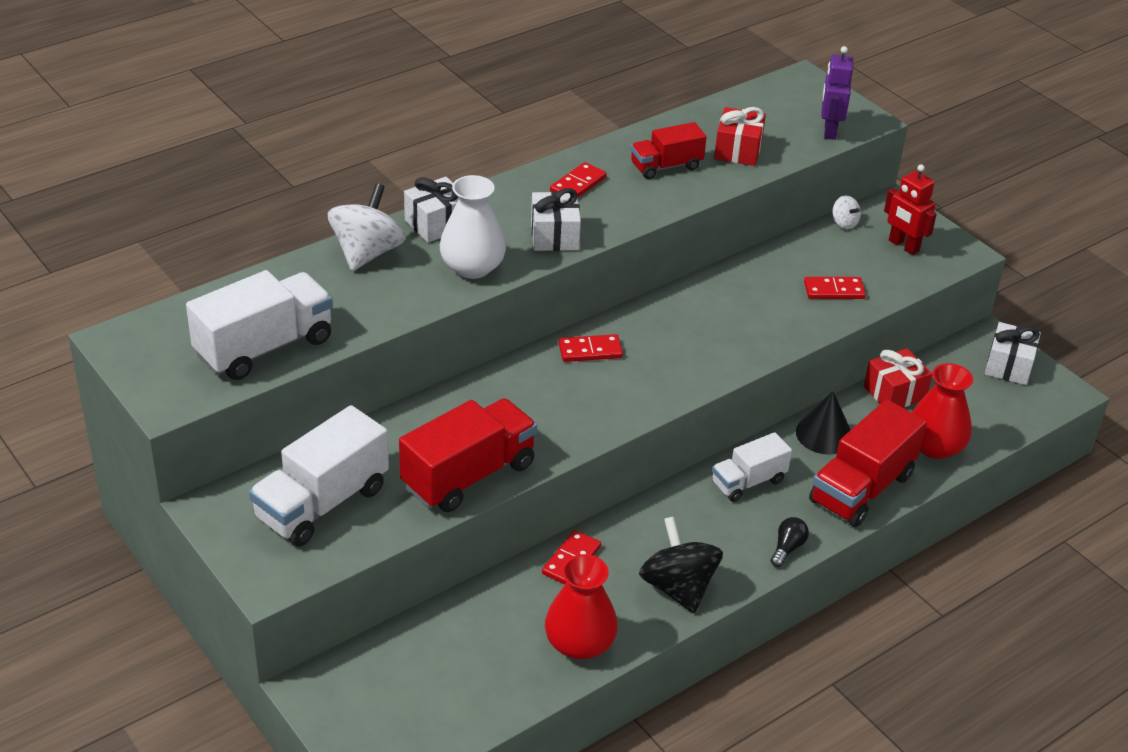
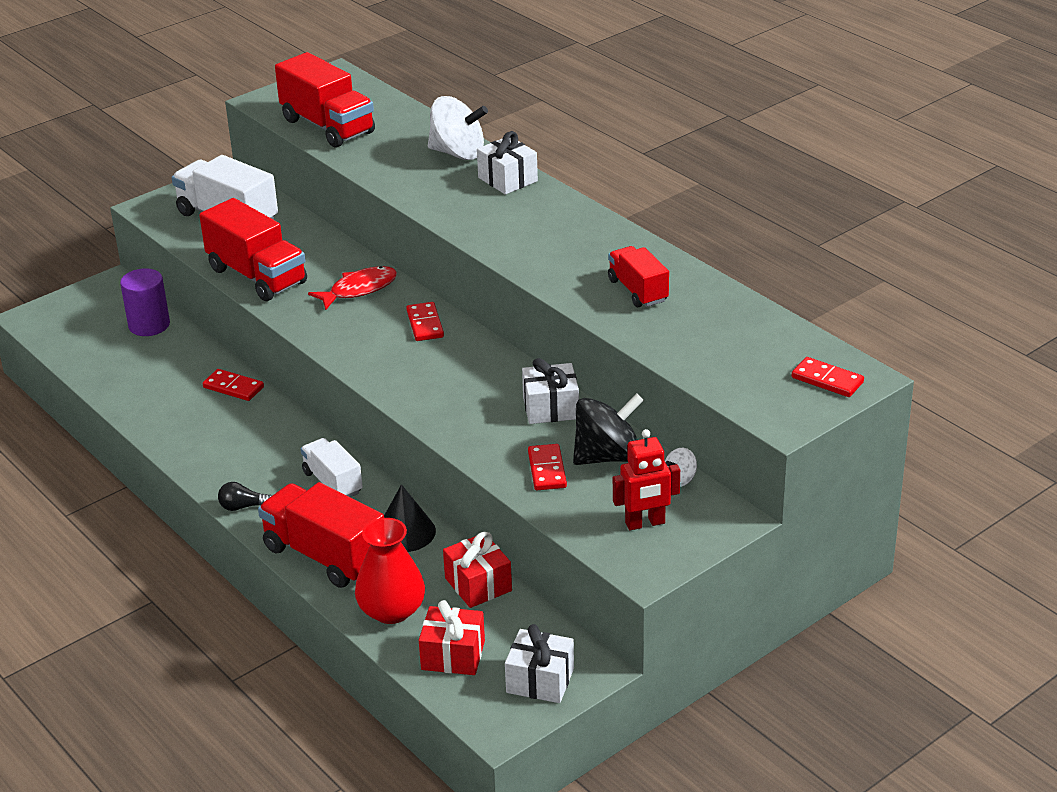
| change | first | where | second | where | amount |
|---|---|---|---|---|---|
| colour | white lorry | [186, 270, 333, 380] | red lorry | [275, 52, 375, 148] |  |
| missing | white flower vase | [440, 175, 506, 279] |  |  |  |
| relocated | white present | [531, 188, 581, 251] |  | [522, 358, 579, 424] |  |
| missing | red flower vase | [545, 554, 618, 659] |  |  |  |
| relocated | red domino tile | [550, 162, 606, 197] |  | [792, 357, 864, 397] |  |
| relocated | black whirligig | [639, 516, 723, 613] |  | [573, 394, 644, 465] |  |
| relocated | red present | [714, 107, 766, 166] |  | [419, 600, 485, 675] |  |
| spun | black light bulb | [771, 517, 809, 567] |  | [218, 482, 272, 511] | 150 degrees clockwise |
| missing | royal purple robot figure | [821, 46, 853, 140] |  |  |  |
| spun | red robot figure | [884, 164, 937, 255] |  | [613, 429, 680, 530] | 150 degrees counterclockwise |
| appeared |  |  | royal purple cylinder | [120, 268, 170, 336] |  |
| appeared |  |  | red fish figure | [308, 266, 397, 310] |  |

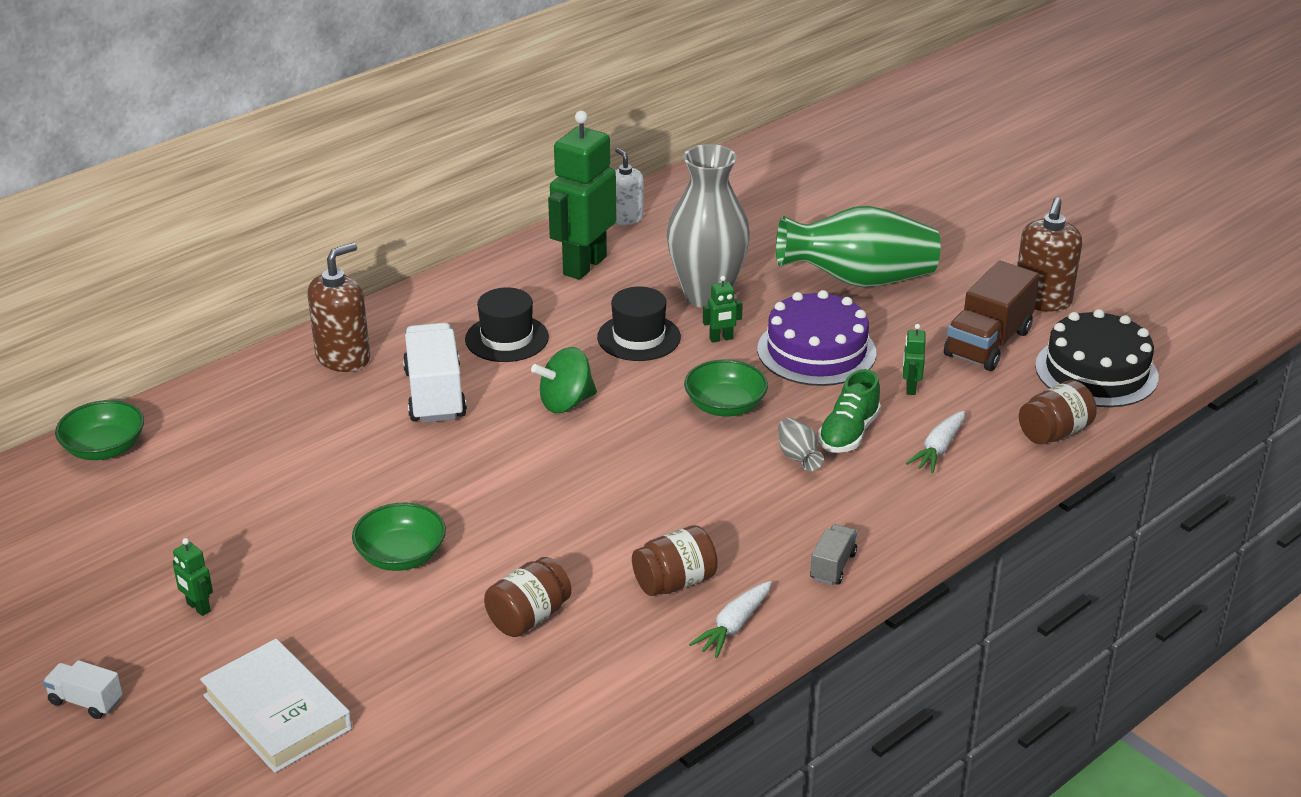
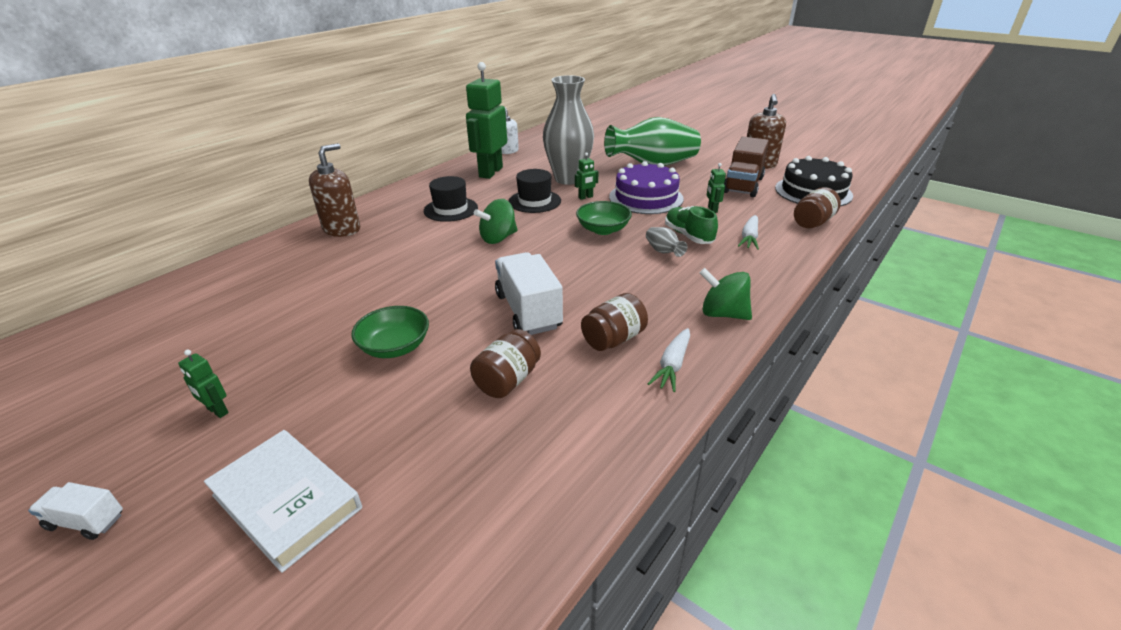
| change | first | where | second | where | amount |
|---|---|---|---|---|---|
| missing | leaf-green bowl | [55, 400, 144, 460] |  |  |  |
| relocated | white lorry | [403, 323, 467, 423] |  | [495, 252, 563, 335] |  |
| exchanged | grey lorry | [810, 524, 857, 585] | leaf-green whirligig | [700, 268, 752, 320] |  |
| spun | leaf-green lace-up shoe | [818, 369, 881, 453] |  | [665, 206, 718, 244] | 135 degrees clockwise |

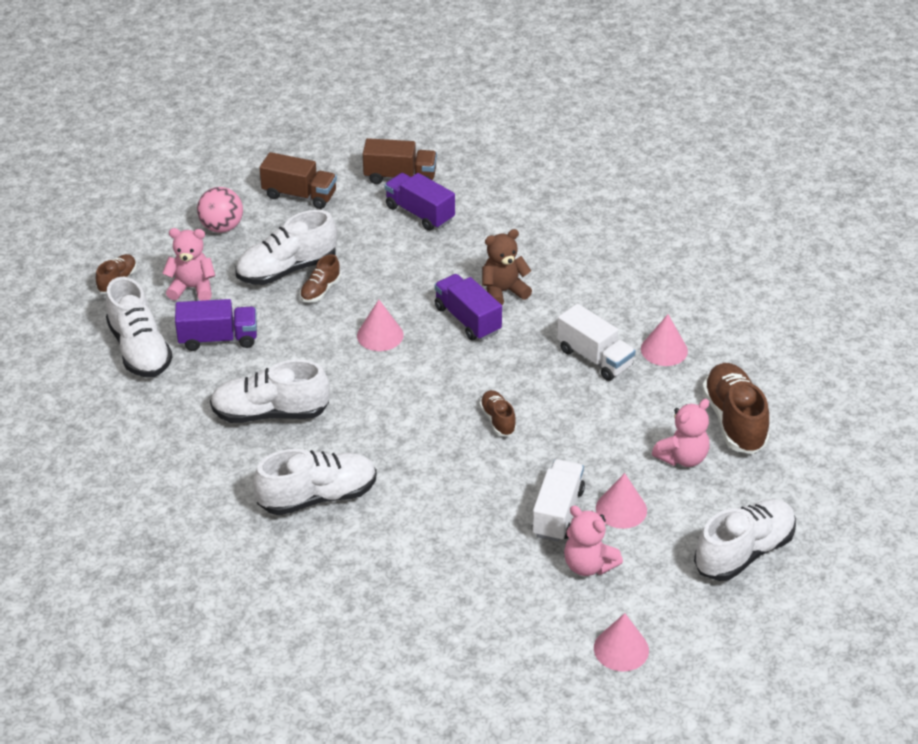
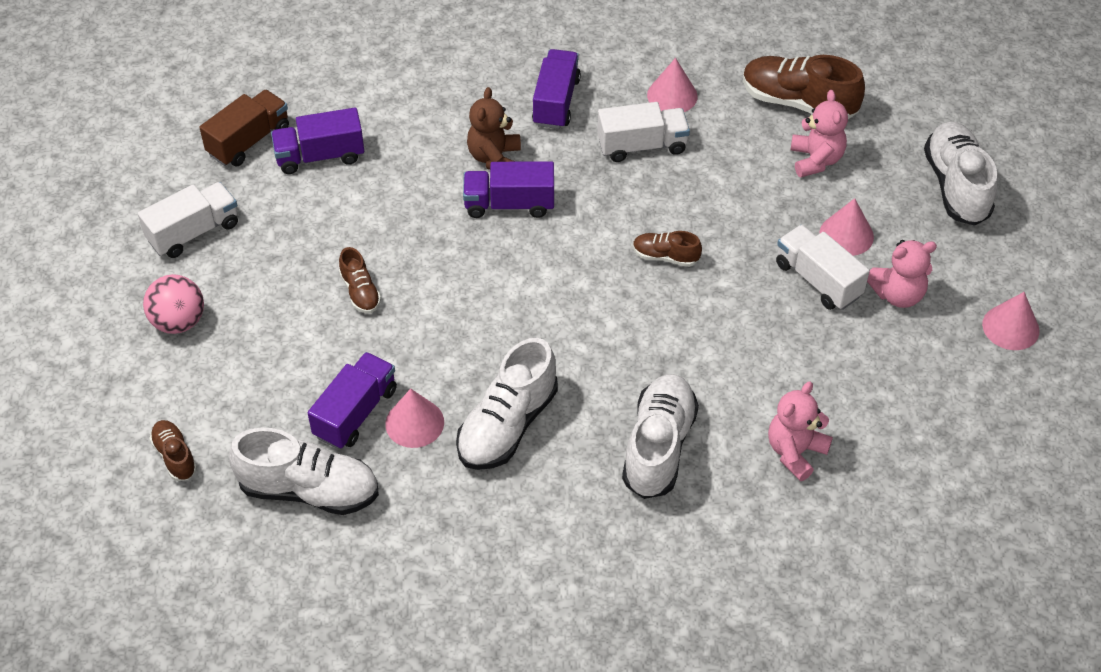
| change | first | where | second | where | amount |
|---|---|---|---|---|---|
| relocated | rose-pink teddy bear | [162, 228, 215, 301] |  | [768, 381, 833, 481] |  |
| missing | white lace-up shoe | [236, 210, 337, 285] |  |  |  |
| colour | brown lorry | [260, 152, 337, 209] | white lorry | [138, 182, 238, 258] |  |
| relocated | rose-pink solid cone | [357, 300, 404, 351] |  | [385, 389, 444, 448] |  |
| appeared |  |  | royal purple lorry | [532, 49, 581, 129] |  |

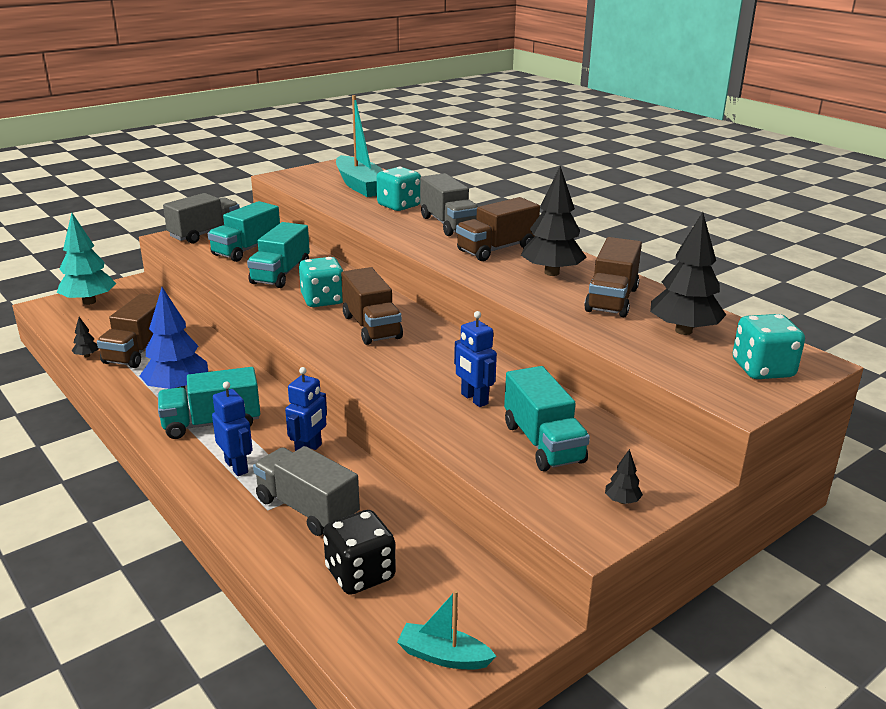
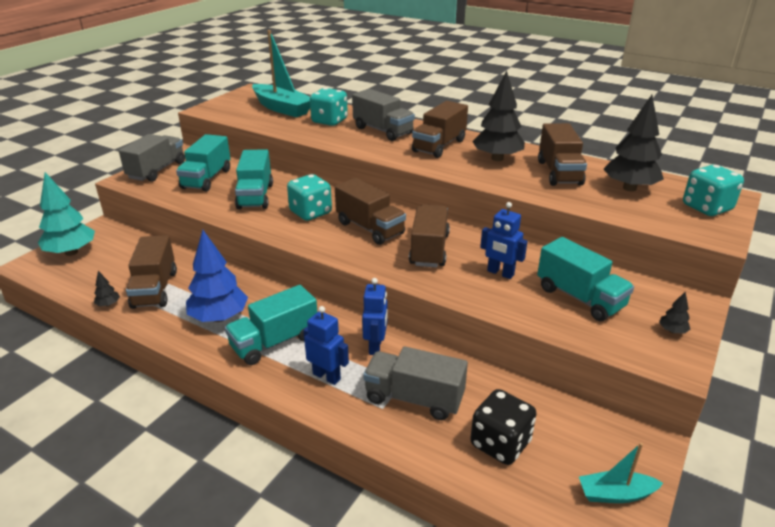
| change | first | where | second | where | amount |
|---|---|---|---|---|---|
| appeared |  |  | brown lorry | [409, 204, 450, 268] |  |

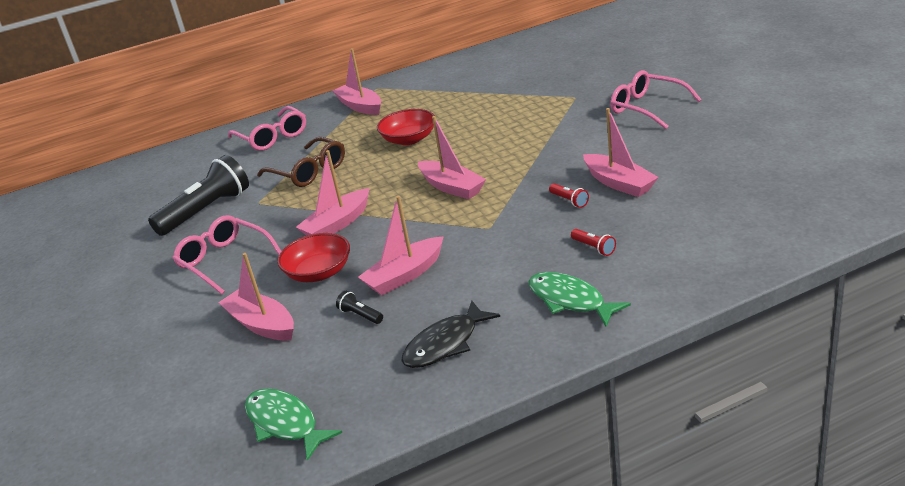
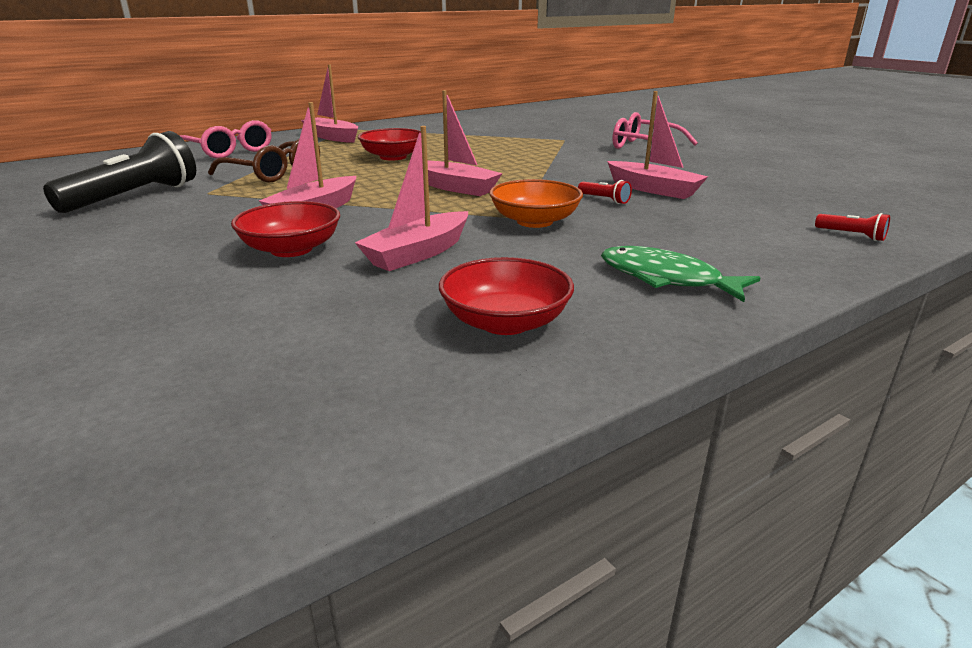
| change | first | where | second | where | amount |
|---|---|---|---|---|---|
| missing | rose-pink spectacles | [172, 215, 281, 294] |  |  |  |
| missing | rose-pink sailboat | [218, 253, 294, 341] |  |  |  |
| missing | leaf-green fish figure | [245, 388, 342, 461] |  |  |  |
| missing | black flashlight | [336, 291, 383, 324] |  |  |  |
| exchanged | black fish figure | [402, 300, 500, 368] | red bowl | [439, 257, 574, 335] |  |
| relocated | red flashlight | [571, 229, 616, 256] |  | [815, 213, 890, 241] |  |
| appeared |  |  | orange bowl | [489, 179, 583, 228] |  |

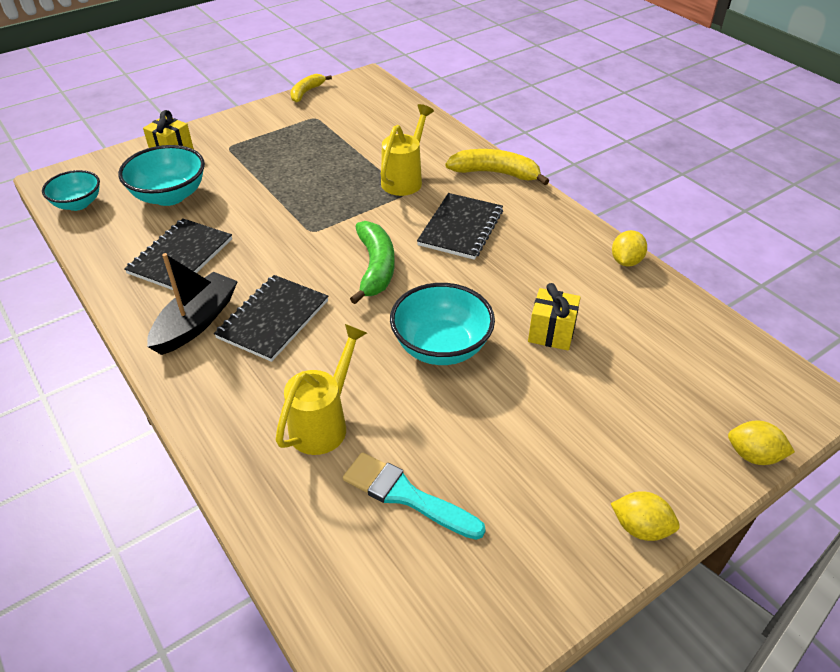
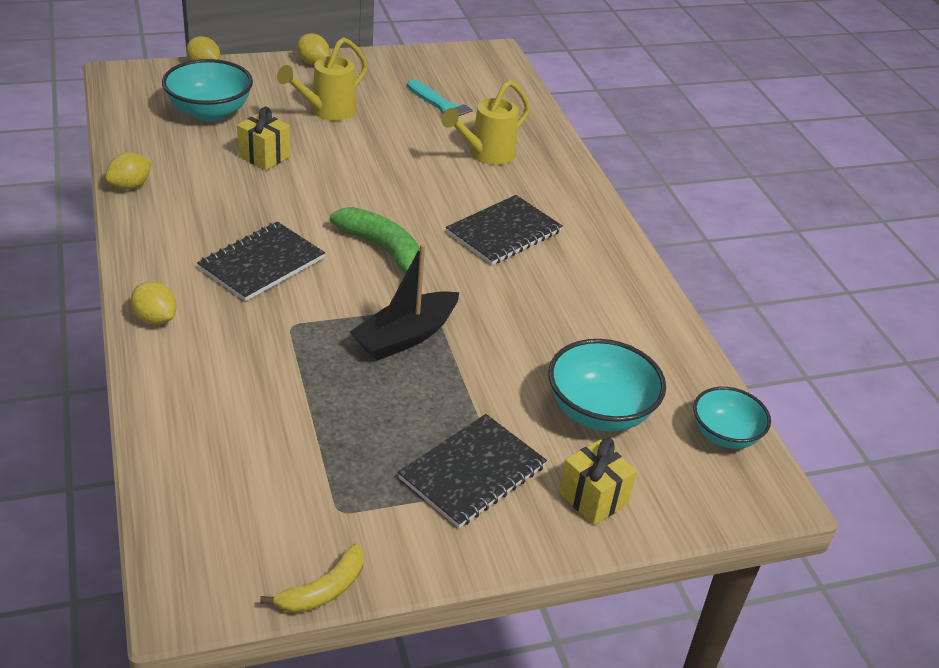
| change | first | where | second | where | amount |
|---|---|---|---|---|---|
| relocated | black notebook | [124, 219, 232, 290] |  | [398, 414, 547, 528] |  |
| relocated | black sailboat | [147, 253, 238, 355] |  | [350, 244, 459, 361] |  |
| spun | leaf-green banana fruit | [350, 221, 395, 304] |  | [330, 207, 420, 273] | 120 degrees clockwise |
| relocated | bright yellow watering pot | [381, 104, 434, 196] |  | [277, 37, 368, 121] |  |
| relocated | turquoise bowl | [390, 283, 495, 365] |  | [162, 59, 253, 122] |  |
| exchanged | bright yellow banana fruit | [445, 149, 549, 185] | bright yellow citrus fruit | [131, 281, 177, 325] |  |

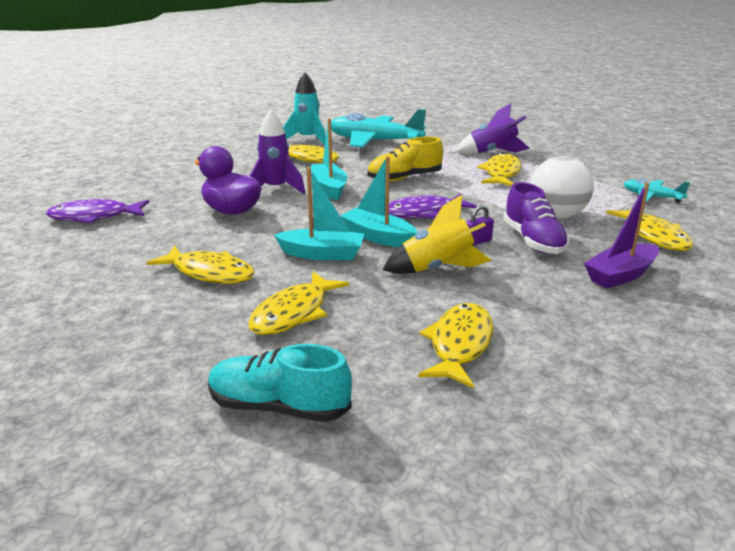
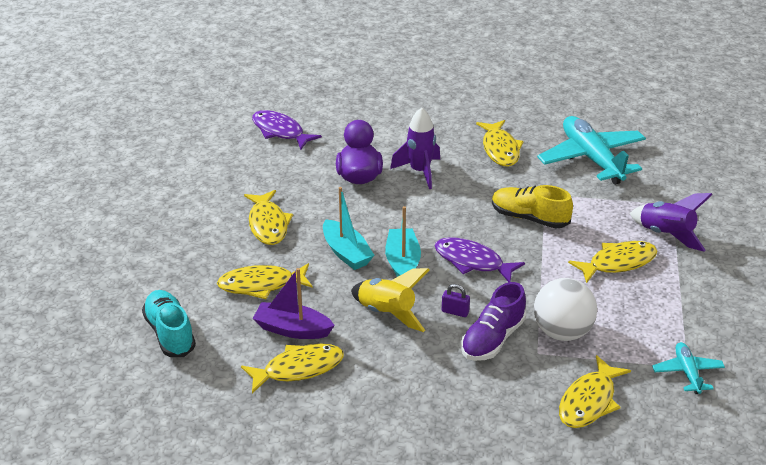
| change | first | where | second | where | amount |
|---|---|---|---|---|---|
| missing | turquoise rocket | [283, 73, 326, 145] |  |  |  |
| missing | turquoise sailboat | [311, 118, 347, 200] |  |  |  |
| relocated | royal purple sailboat | [584, 182, 659, 289] |  | [253, 268, 335, 339] |  |

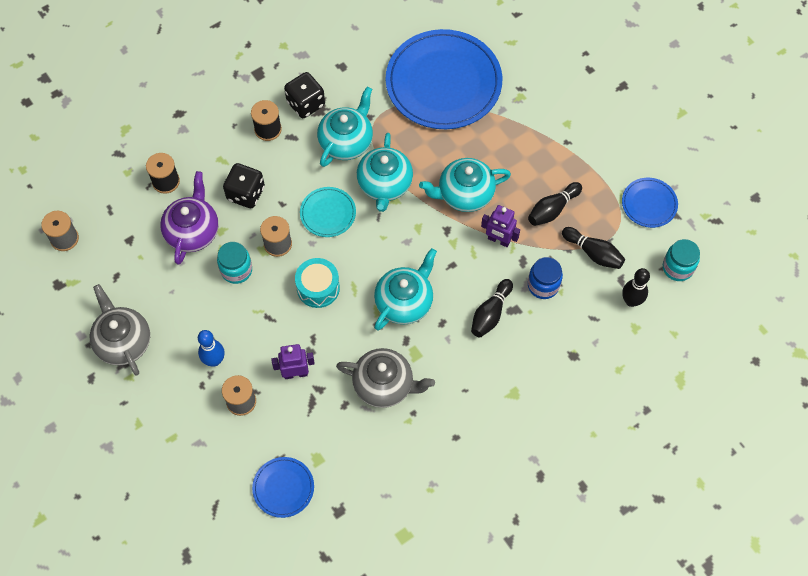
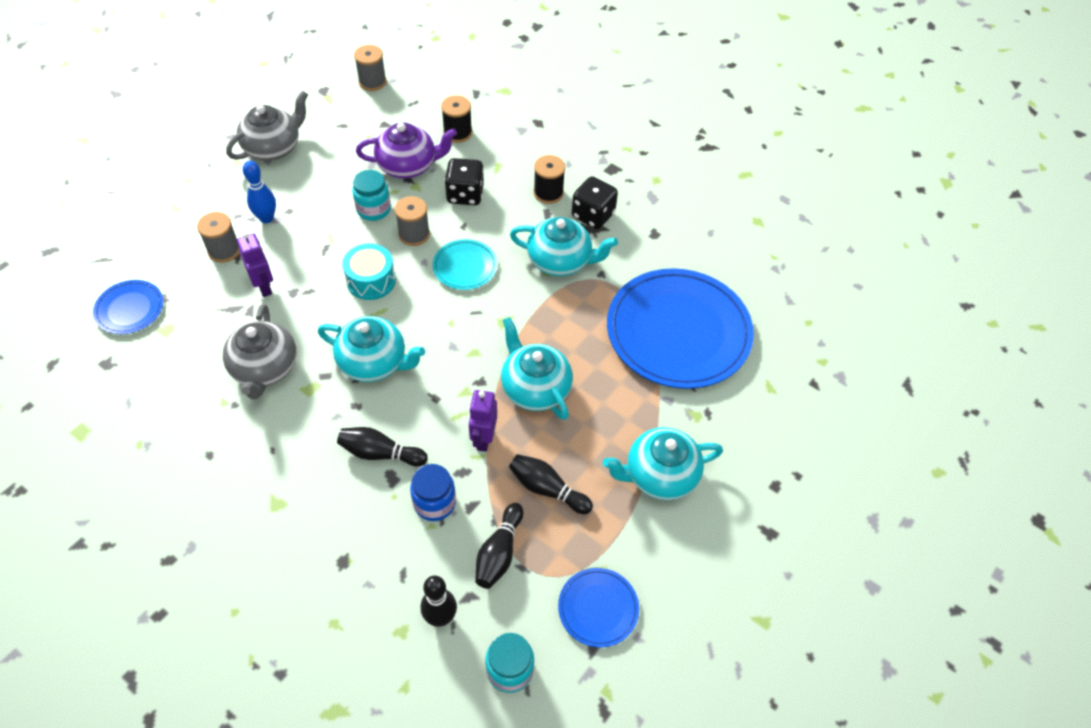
| change | first | where | second | where | amount |
|---|---|---|---|---|---|
| relocated | turquoise tea pot | [357, 133, 413, 212] |  | [603, 427, 723, 500] |  |

